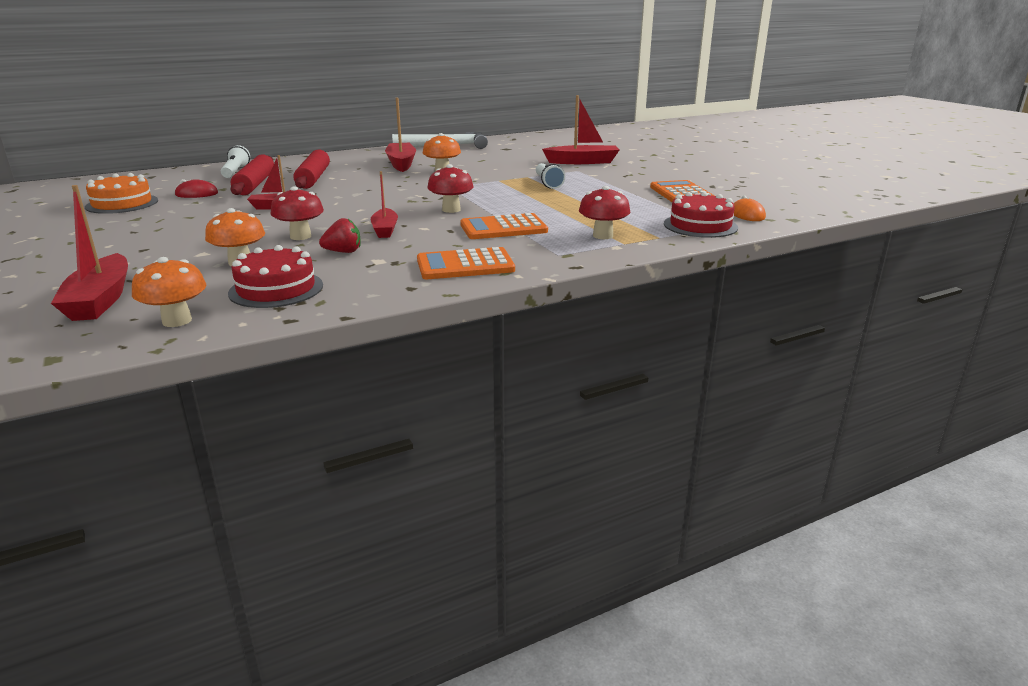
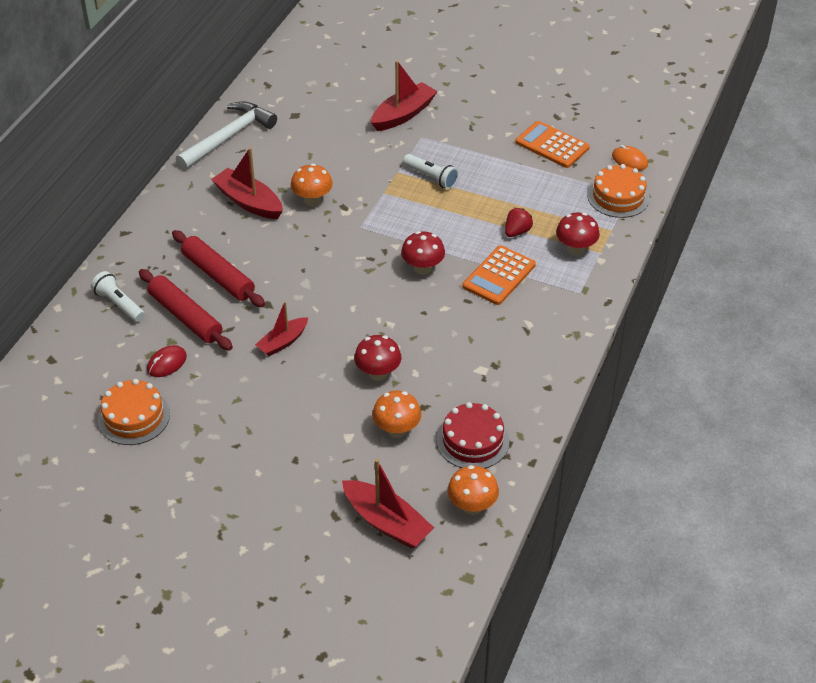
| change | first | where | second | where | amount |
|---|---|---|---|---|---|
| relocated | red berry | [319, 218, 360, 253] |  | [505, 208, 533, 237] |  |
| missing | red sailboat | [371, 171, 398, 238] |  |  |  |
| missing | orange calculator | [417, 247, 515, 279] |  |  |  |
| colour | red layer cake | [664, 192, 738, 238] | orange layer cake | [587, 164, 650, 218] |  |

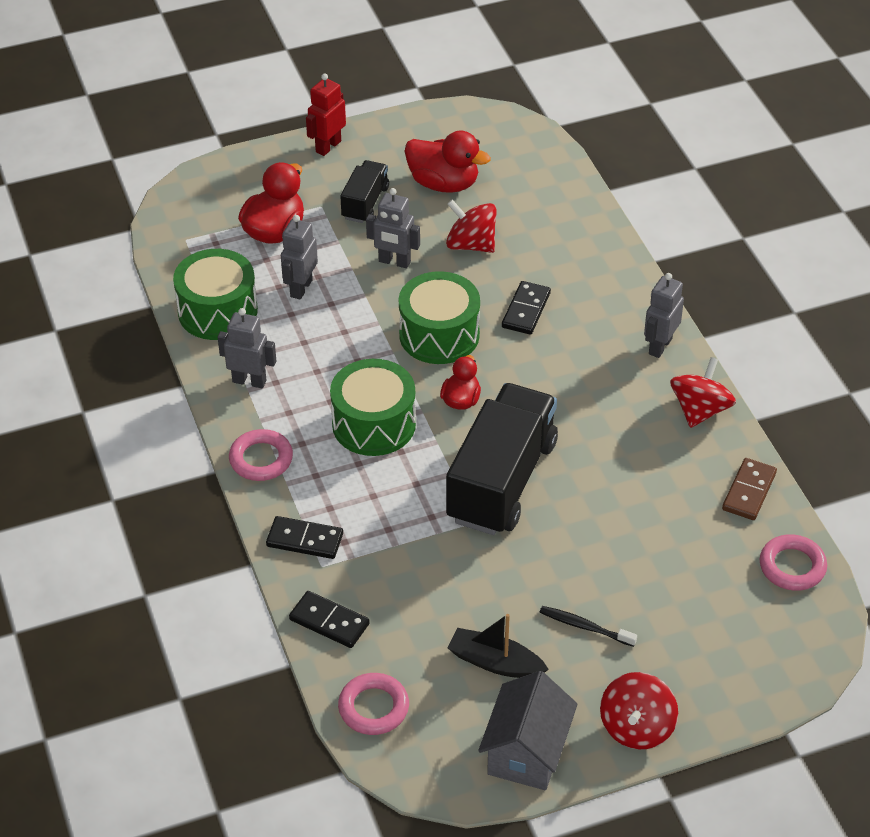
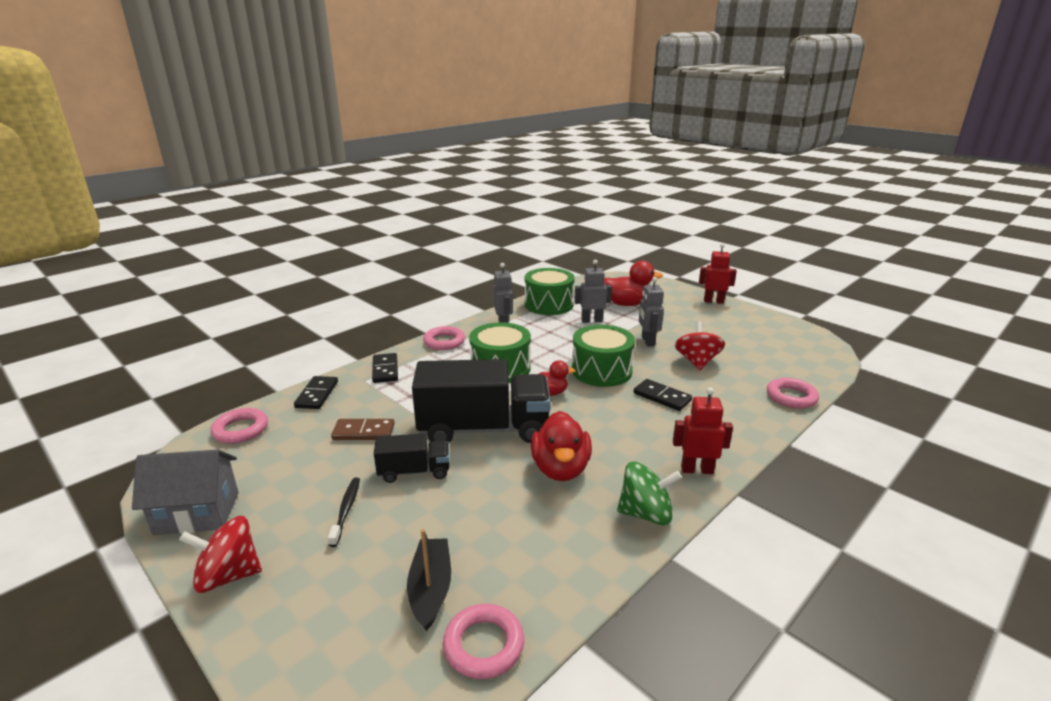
| change | first | where | second | where | amount |
|---|---|---|---|---|---|
| relocated | black lorry | [340, 160, 389, 223] |  | [374, 433, 449, 483] |  |
| relocated | red duck | [405, 131, 491, 193] |  | [531, 411, 592, 481] |  |
| relocated | black sailboat | [448, 614, 549, 678] |  | [407, 529, 451, 631] |  |
| spun | black domino tile | [502, 281, 551, 335] |  | [634, 379, 692, 411] | 45 degrees clockwise |
| colour | grey robot figure | [644, 273, 684, 358] | red robot figure | [673, 387, 733, 474] |  |
| colour | red whirligig | [670, 357, 736, 428] | leaf-green whirligig | [617, 461, 682, 526] |  |
| relocated | brown domino tile | [722, 458, 777, 520] |  | [331, 419, 395, 440] |  |
| appeared |  |  | rose-pink hoop | [767, 378, 819, 409] |  |

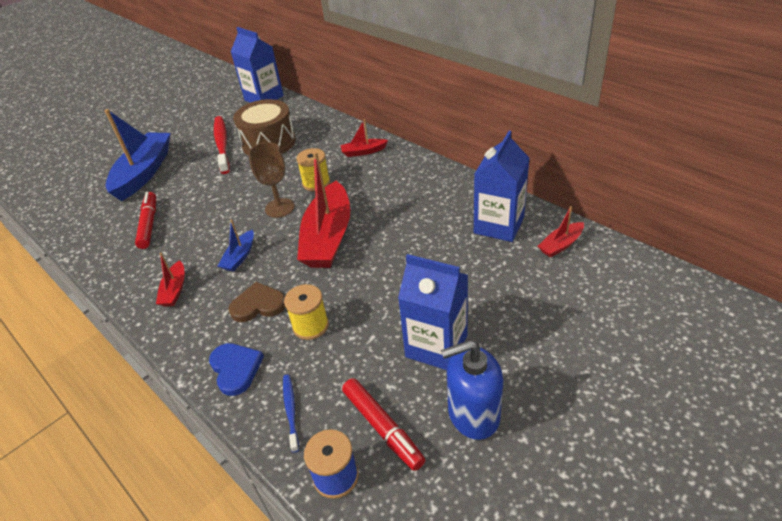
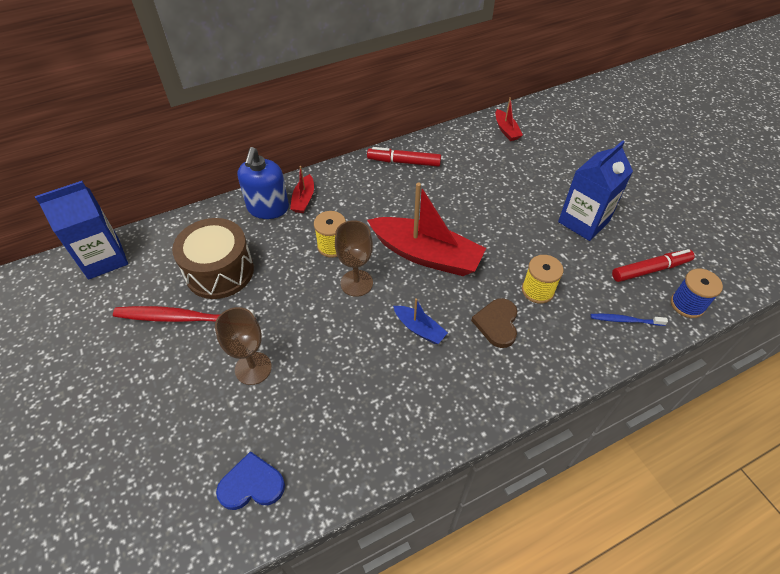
| change | first | where | second | where | amount |
|---|---|---|---|---|---|
| missing | royal blue sailboat | [105, 109, 171, 201] |  |  |  |
| relocated | red felt pen | [135, 192, 156, 249] |  | [367, 147, 441, 167] |  |
| missing | red sailboat | [156, 253, 185, 307] |  |  |  |
| relocated | royal blue love heart | [209, 343, 264, 396] |  | [216, 451, 285, 510] |  |
| relocated | royal blue soap dispenser | [441, 340, 503, 440] |  | [237, 147, 289, 219] |  |
| missing | royal blue milk carton | [474, 131, 530, 242] |  |  |  |
| appeared |  |  | brown goblet | [215, 307, 272, 385] |  |

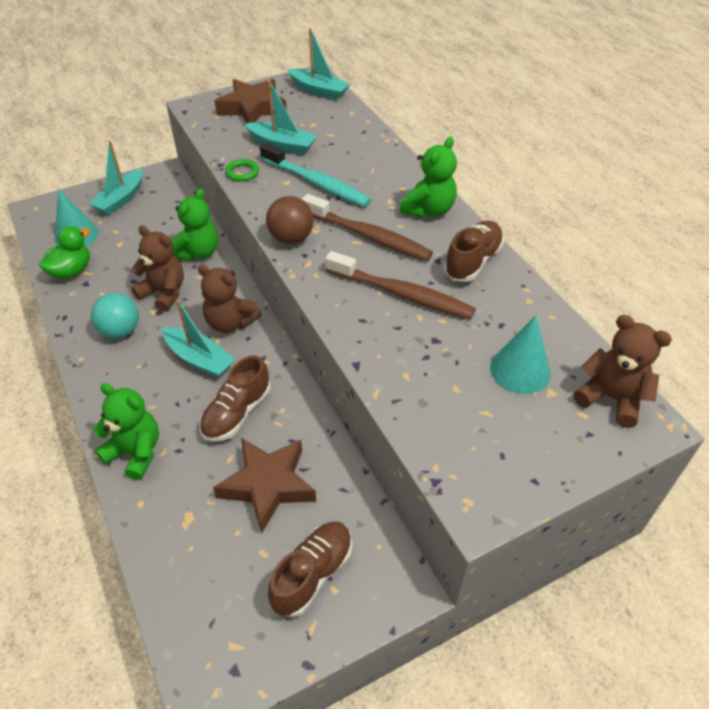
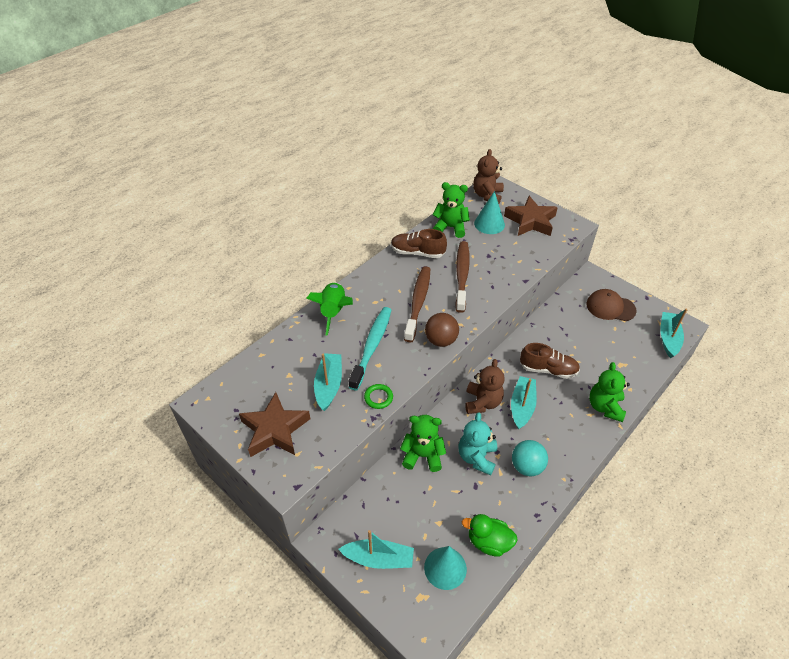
| change | first | where | second | where | amount |
|---|---|---|---|---|---|
| colour | brown teddy bear | [131, 225, 184, 312] | turquoise teddy bear | [459, 412, 497, 475] |  |
| relocated | brown five-pointed star | [213, 438, 316, 533] |  | [504, 196, 558, 236] |  |
| exchanged | brown lace-up shoe | [268, 521, 352, 617] | brown cap | [586, 289, 637, 321] |  |
| relocated | turquoise sailboat | [288, 28, 350, 100] |  | [660, 309, 688, 358] |  |
| relocated | leaf-green teddy bear | [400, 137, 457, 218] |  | [432, 182, 470, 238] |  |
| appeared |  |  | leaf-green rocket | [306, 282, 353, 336] |  |

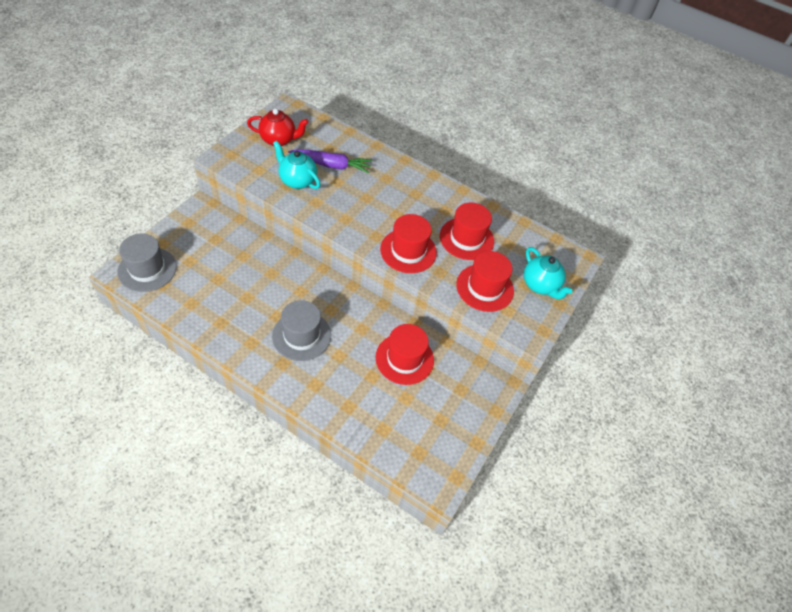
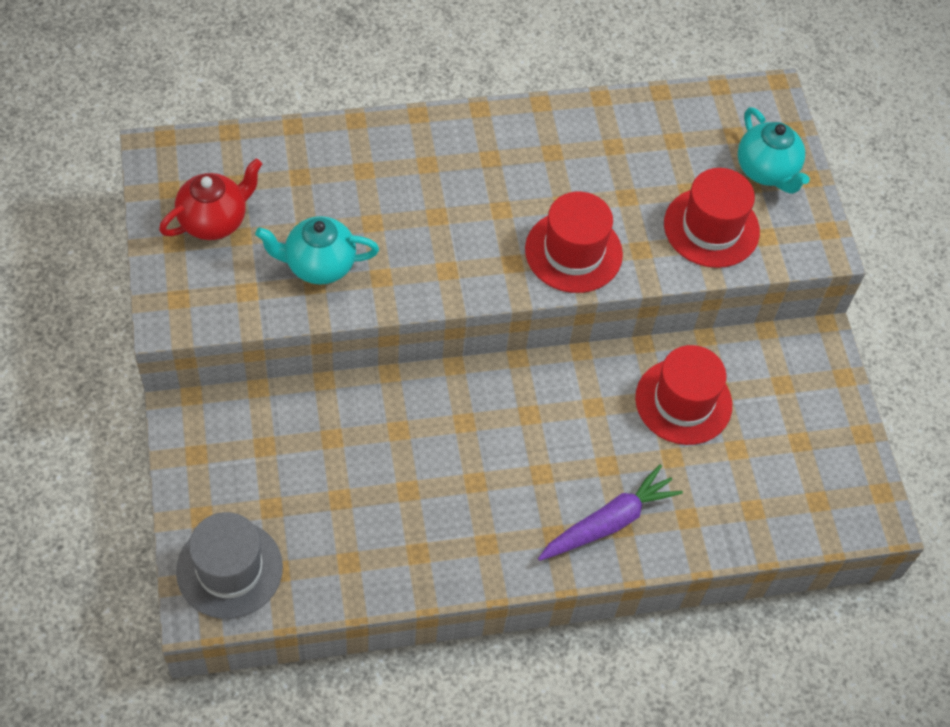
| change | first | where | second | where | amount |
|---|---|---|---|---|---|
| missing | grey hat | [272, 300, 331, 361] |  |  |  |
| relocated | royal purple carrot | [288, 149, 372, 173] |  | [538, 464, 683, 561] |  |
| missing | red hat | [440, 203, 494, 260] |  |  |  |
| spun | turquoise tea pot | [524, 247, 572, 300] |  | [738, 107, 810, 194] | 45 degrees clockwise |

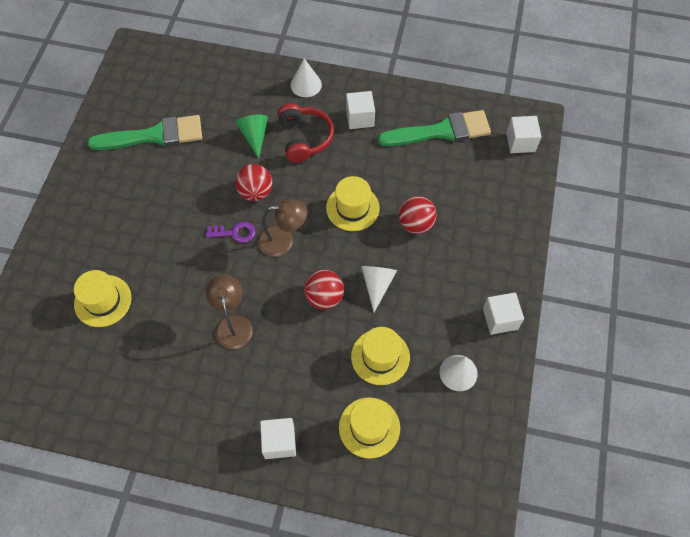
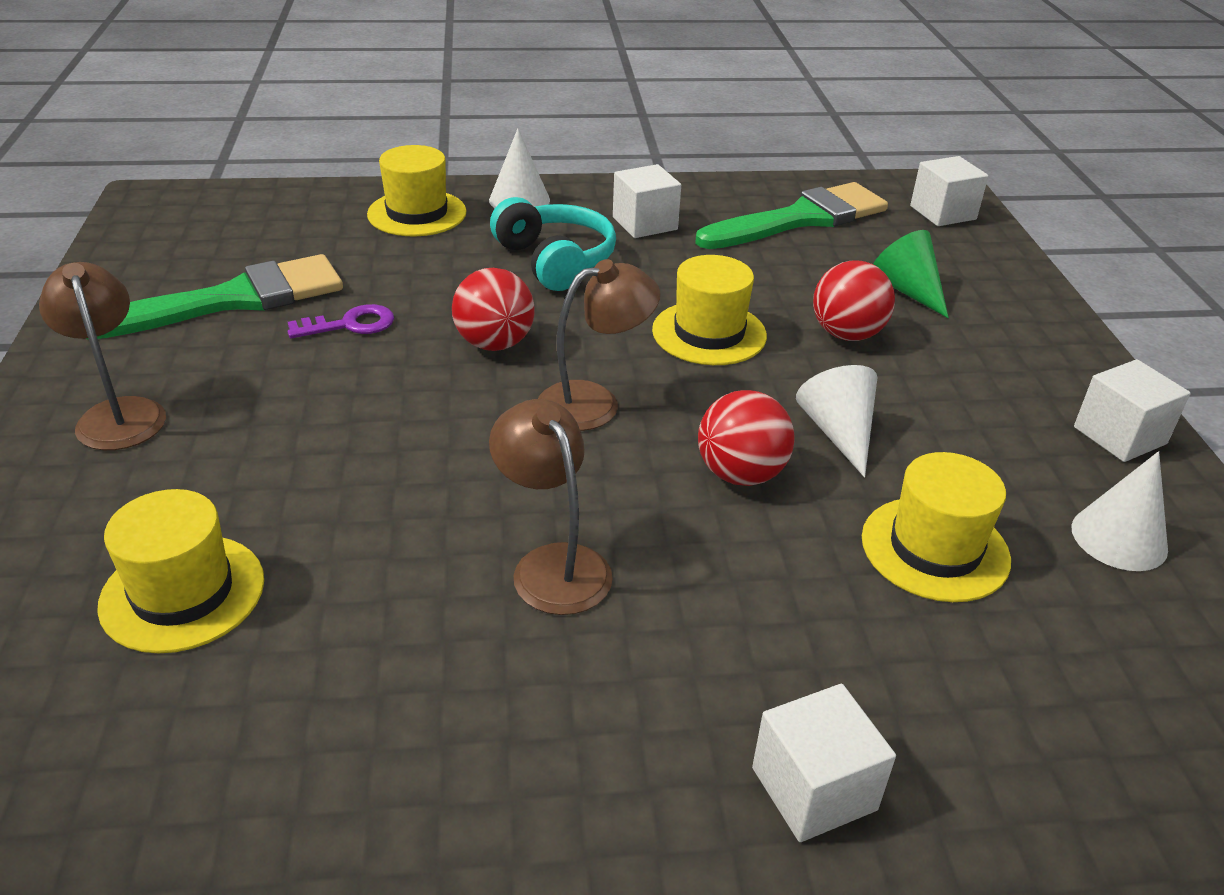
| change | first | where | second | where | amount |
|---|---|---|---|---|---|
| relocated | royal purple door key | [206, 222, 255, 243] |  | [288, 304, 394, 338] |  |
| relocated | leaf-green solid cone | [236, 115, 268, 159] |  | [873, 230, 949, 318] |  |
| colour | red headphones | [277, 103, 334, 163] | turquoise headphones | [490, 197, 616, 291] |  |
| relocated | bright yellow hat | [339, 397, 400, 459] |  | [367, 145, 467, 236] |  |
| appeared |  |  | brown lamp | [39, 262, 166, 450] |  |

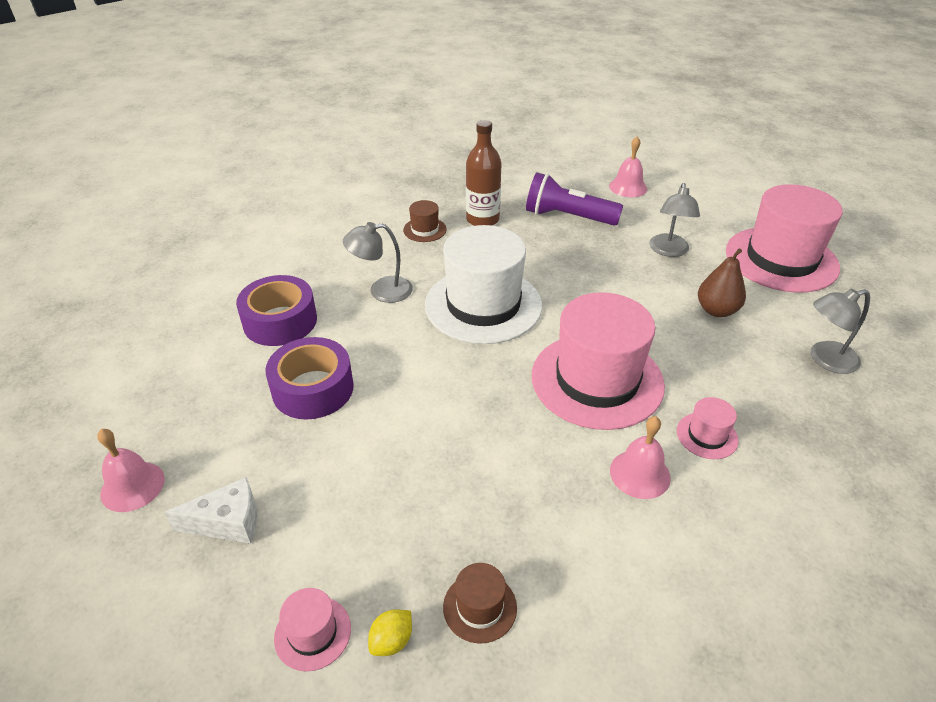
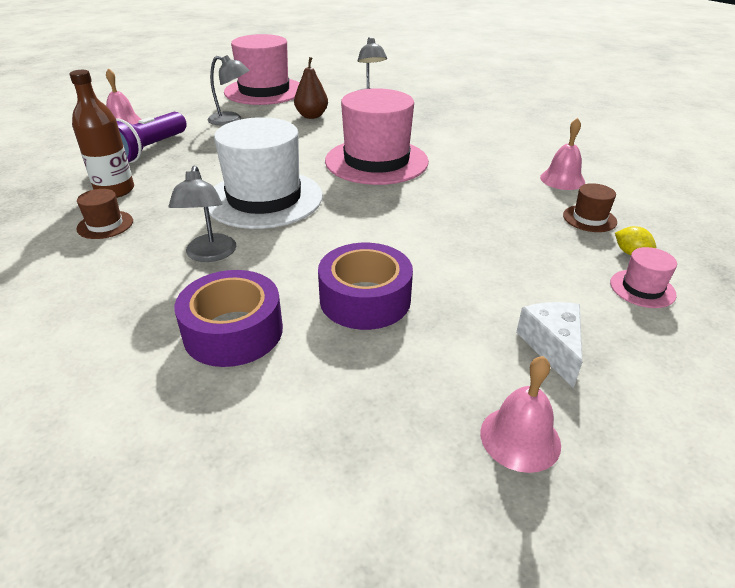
| change | first | where | second | where | amount |
|---|---|---|---|---|---|
| relocated | rose-pink school bell | [610, 416, 671, 499] |  | [540, 118, 585, 190] |  |
| missing | rose-pink hat | [677, 397, 739, 459] |  |  |  |

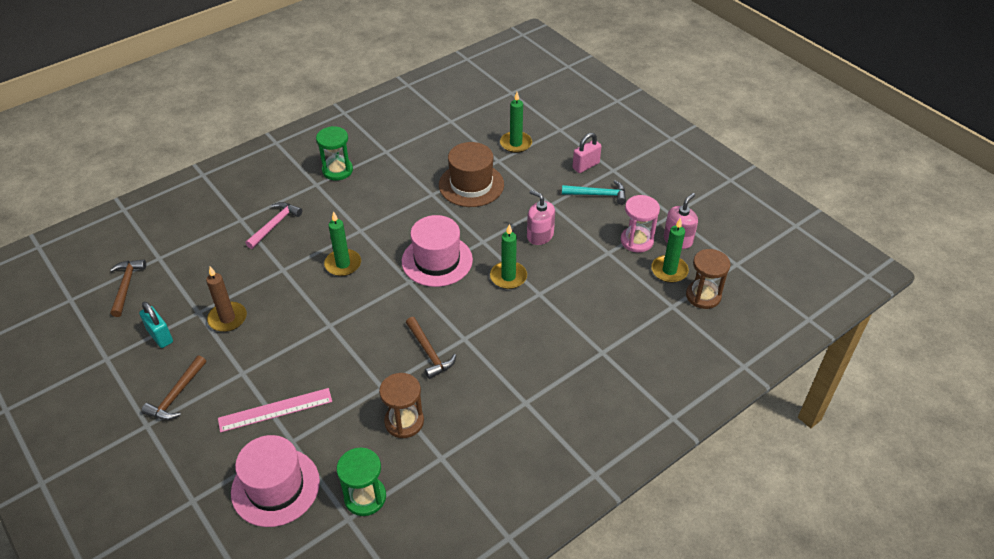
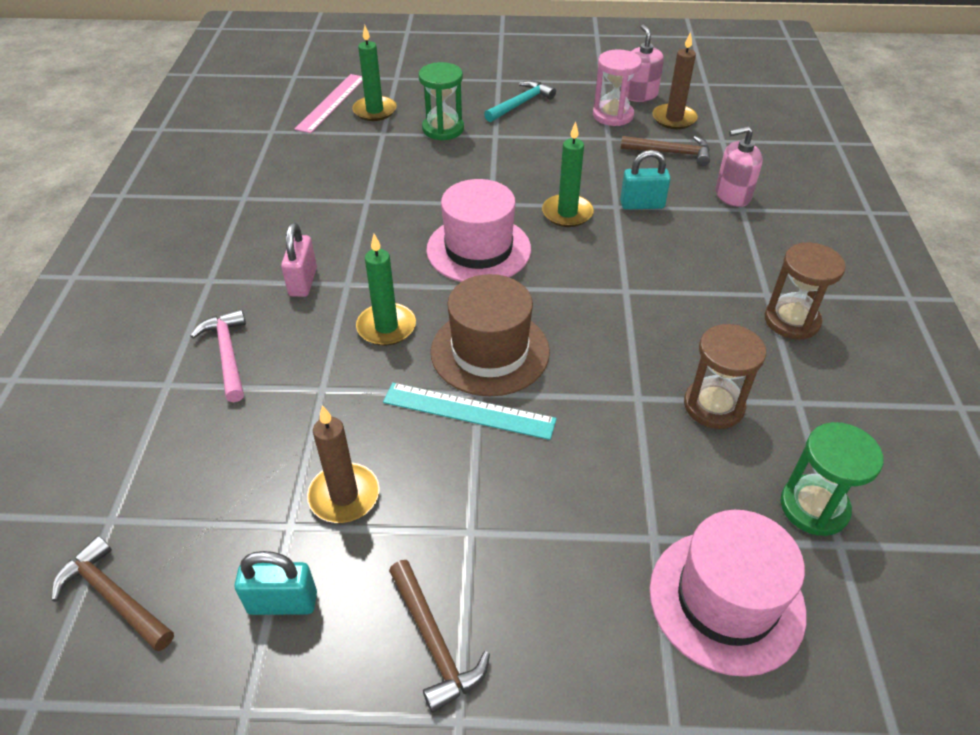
| change | first | where | second | where | amount |
|---|---|---|---|---|---|
| relocated | rose-pink ruler | [218, 388, 332, 432] |  | [294, 74, 363, 133] |  |
| relocated | leaf-green sandglass | [316, 126, 353, 181] |  | [419, 62, 464, 141] |  |
| relocated | brown claw hammer | [406, 317, 456, 379] |  | [621, 136, 710, 166] |  |
| relocated | brown hat | [439, 142, 504, 207] |  | [431, 274, 550, 396] |  |
| relocated | rose-pink soap dispenser | [527, 190, 555, 245] |  | [715, 126, 763, 207] |  |
| relocated | rose-pink small lock | [572, 133, 602, 173] |  | [281, 223, 317, 297] |  |
| colour | leaf-green pillar candle | [651, 218, 689, 283] | brown pillar candle | [652, 32, 698, 129] |  |
| relocated | brown sandglass | [686, 249, 731, 309] |  | [765, 242, 846, 340] |  |
| appeared |  |  | turquoise ruler | [383, 383, 557, 440] |  |
| appeared |  |  | turquoise small lock | [620, 150, 671, 210] |  |

